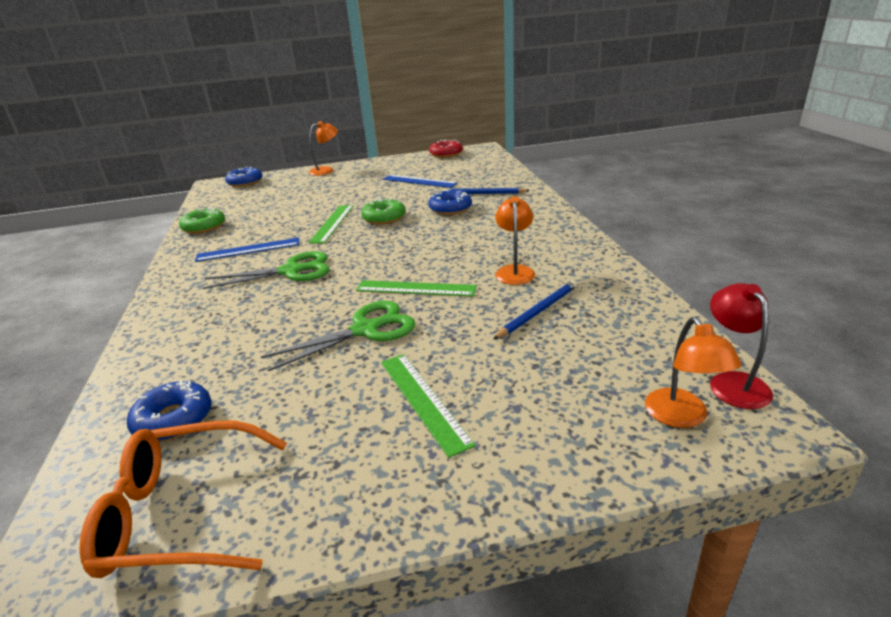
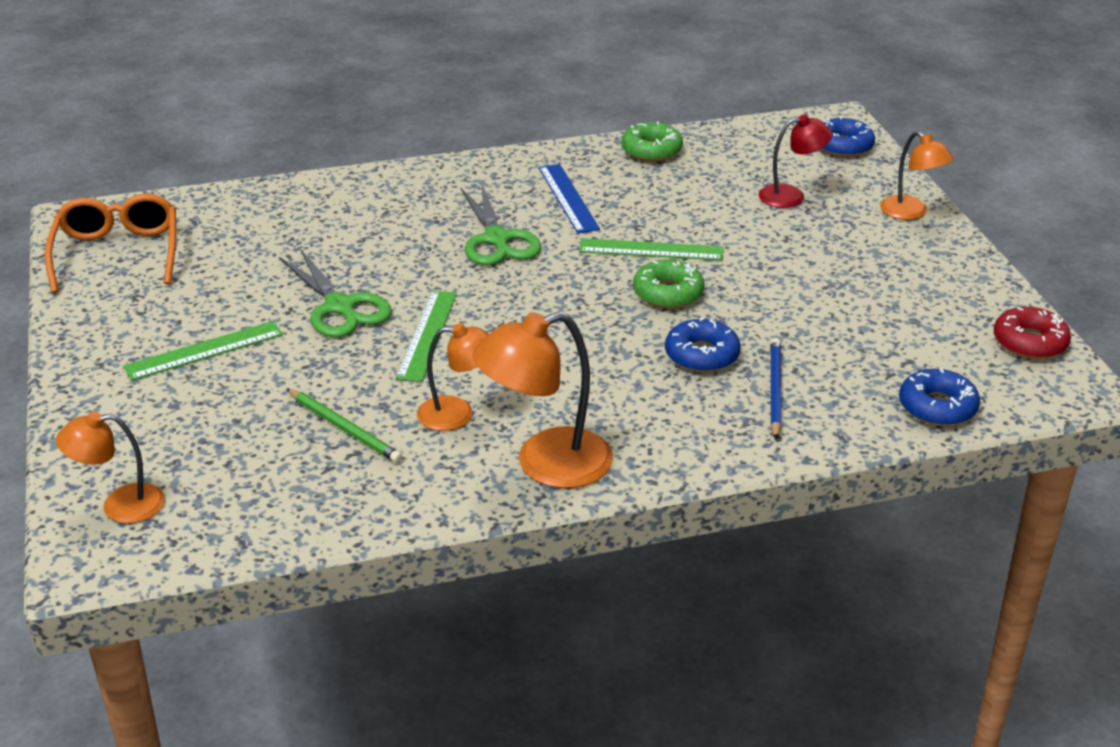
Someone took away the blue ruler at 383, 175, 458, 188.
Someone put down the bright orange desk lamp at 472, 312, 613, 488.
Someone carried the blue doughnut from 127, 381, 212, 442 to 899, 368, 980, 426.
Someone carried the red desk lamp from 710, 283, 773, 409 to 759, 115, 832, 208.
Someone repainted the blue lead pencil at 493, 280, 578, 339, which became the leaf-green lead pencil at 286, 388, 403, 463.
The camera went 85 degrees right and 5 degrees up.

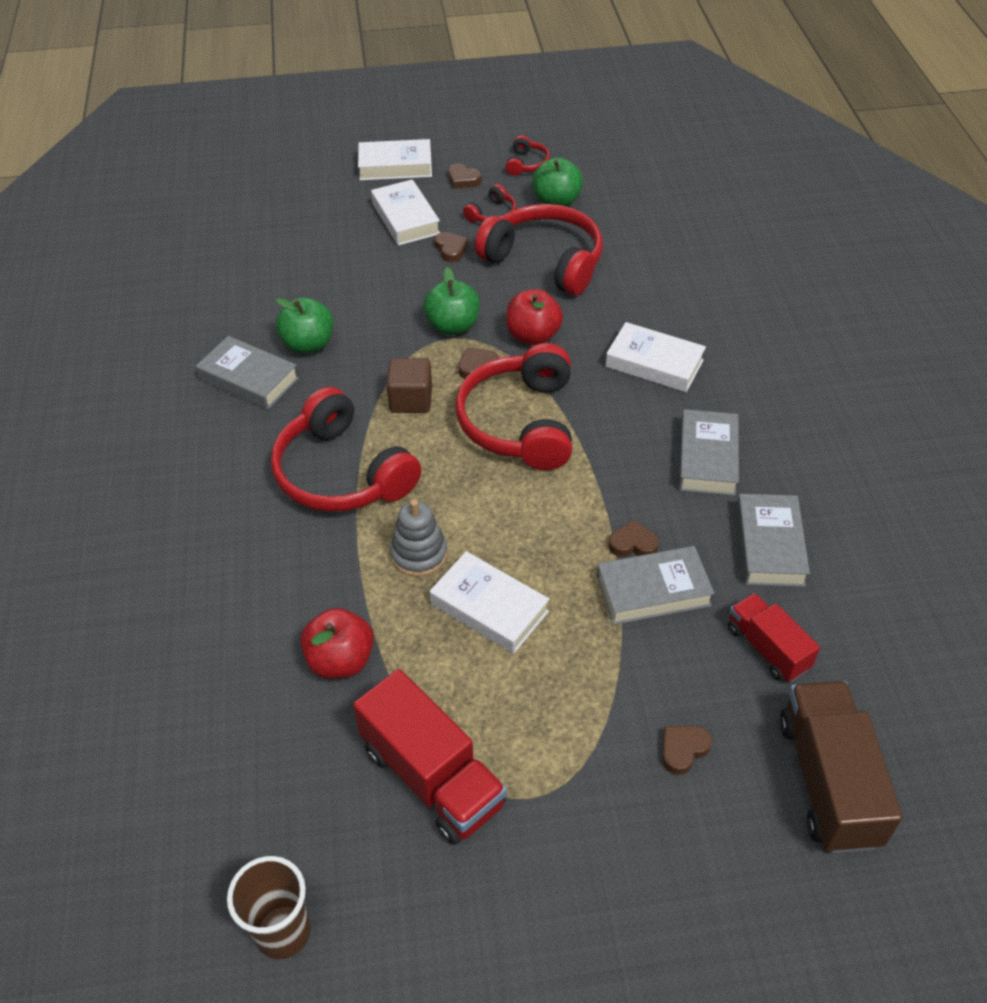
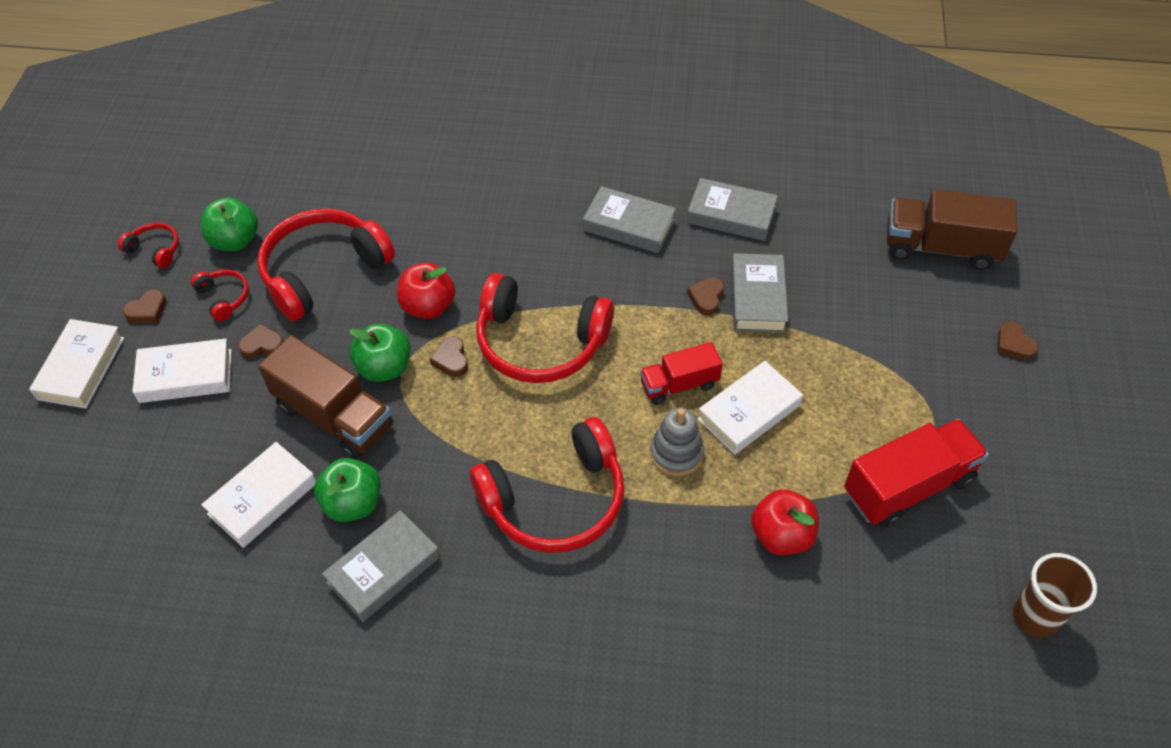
Someone took away the dark brown solid cube at 387, 358, 432, 413.
Someone put down the dark brown toy truck at 258, 335, 393, 460.
Someone carried the pure white book from 605, 322, 706, 392 to 201, 442, 316, 548.
Someone carried the dark brown love heart from 662, 726, 712, 775 to 997, 321, 1038, 361.
Someone carried the red toy truck from 728, 593, 820, 682 to 640, 342, 723, 405.
The camera went 75 degrees left and 5 degrees up.

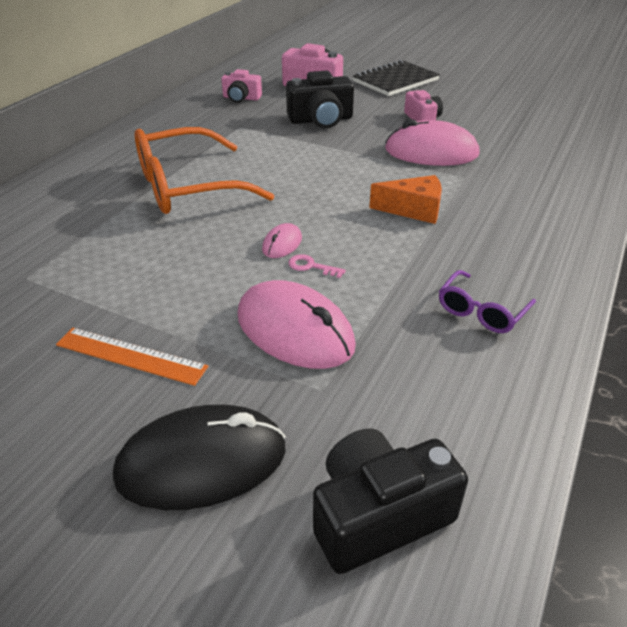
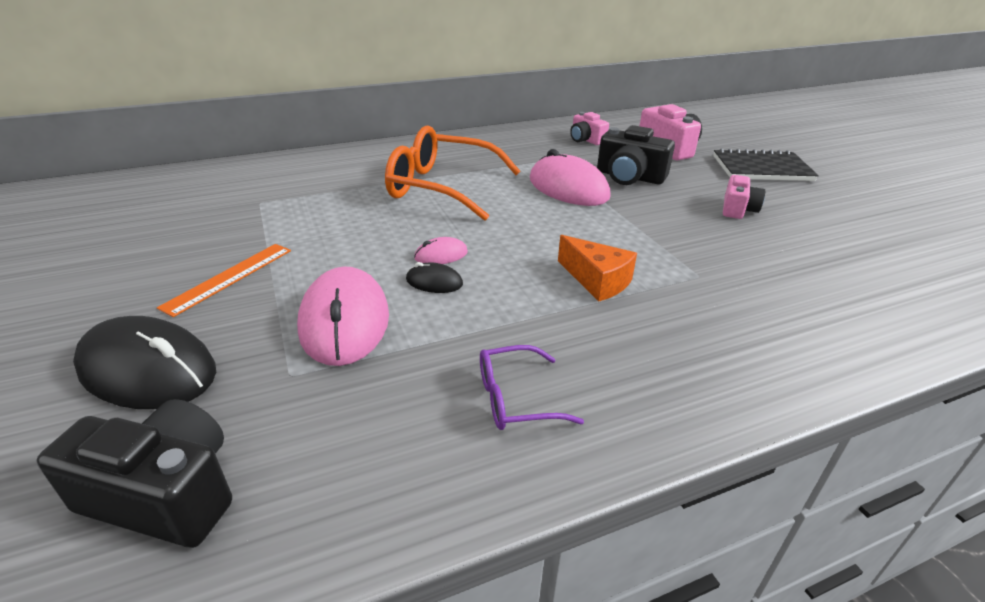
Someone carried the pink mouse from 385, 119, 480, 166 to 530, 149, 611, 206.
Someone swapped the pink key at 288, 254, 346, 278 for the ebony mouse at 406, 262, 463, 293.
Someone rotated the bright orange ruler at 56, 328, 208, 386 by 60 degrees clockwise.
The camera went 40 degrees right and 5 degrees down.

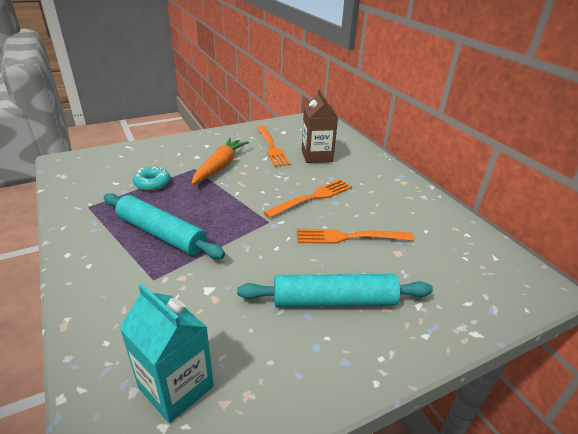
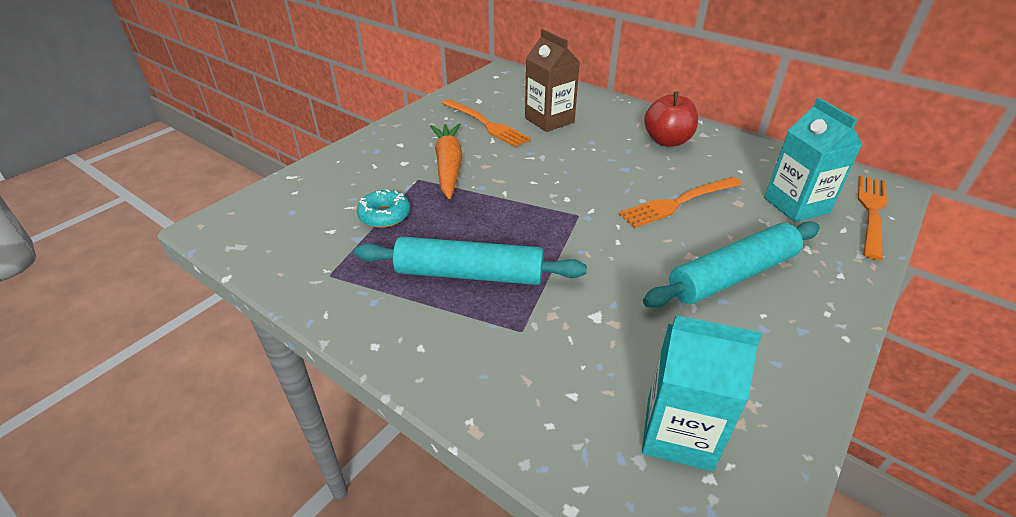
Someone put down the red toy apple at 644, 92, 698, 147.
Someone put down the teal milk carton at 764, 98, 863, 222.
Someone carried the bright orange table fork from 264, 179, 352, 218 to 858, 175, 887, 260.
The camera went 25 degrees left and 5 degrees up.

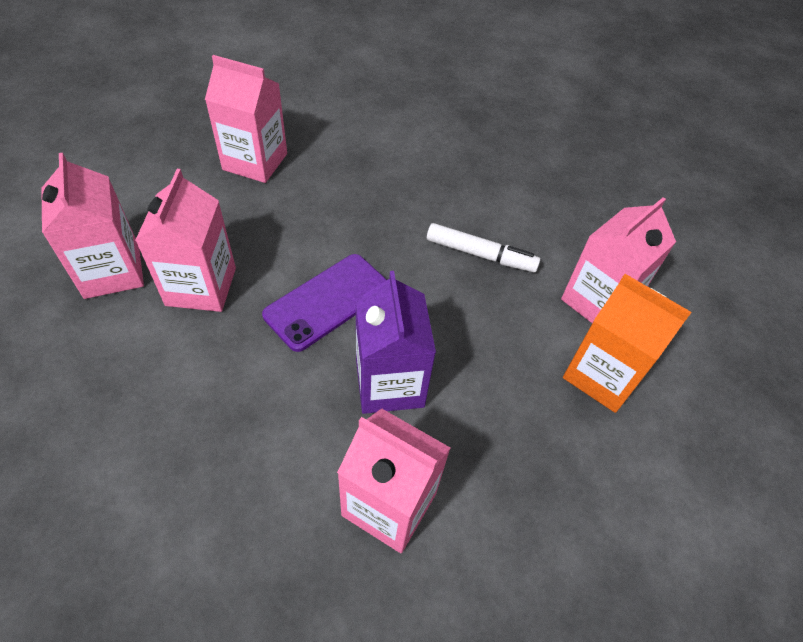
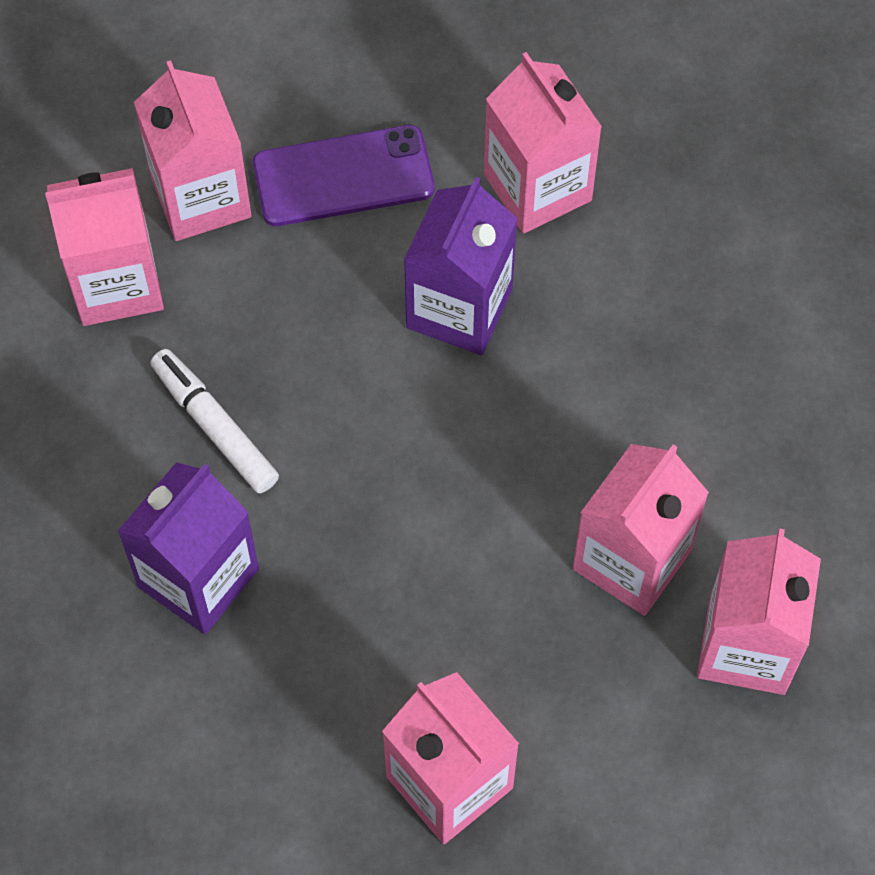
Someone put down the purple milk carton at 117, 462, 259, 634.
Someone carried the purple mobile phone from 262, 254, 387, 352 to 253, 125, 435, 226.
Someone repainted the bright orange milk carton at 563, 274, 692, 413, which became the pink milk carton at 134, 60, 252, 241.
The camera went 145 degrees left and 10 degrees up.

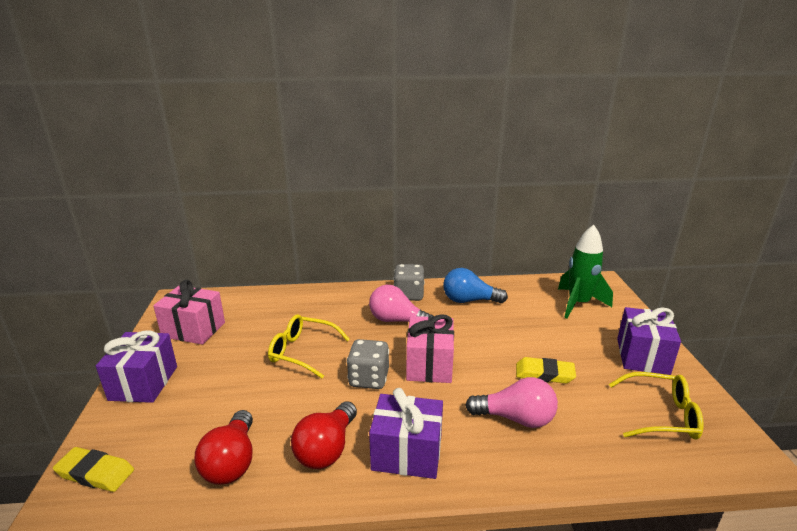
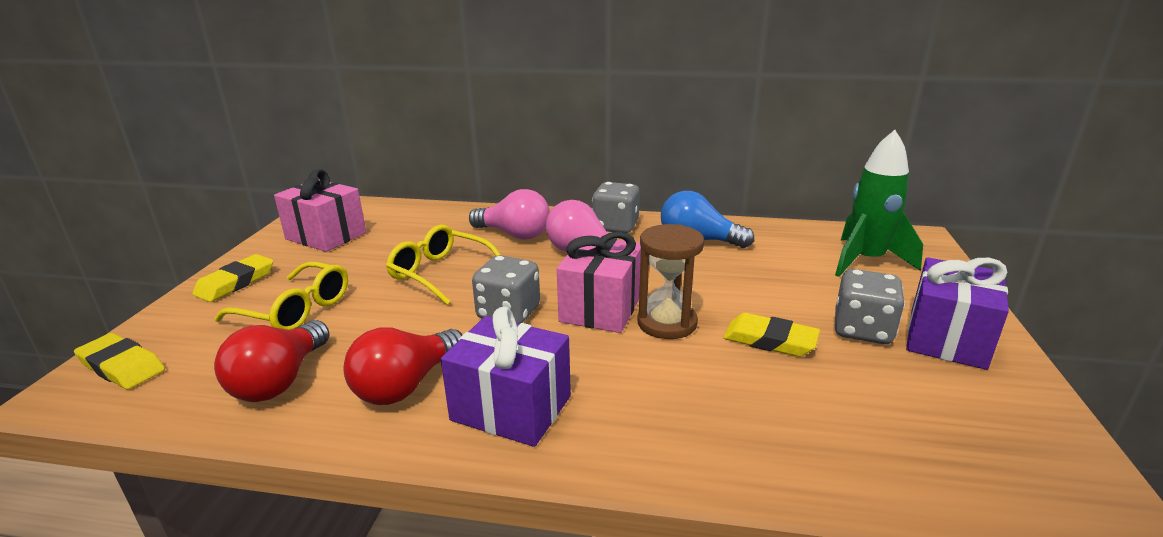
Someone put down the dark brown sandglass at 638, 224, 704, 339.
Someone put down the ash-grey game die at 835, 269, 905, 344.
Someone carried the pink lightbulb from 465, 377, 558, 428 to 469, 189, 550, 240.
Someone carried the yellow glasses from 609, 372, 704, 440 to 215, 262, 348, 330.
Someone swapped the purple present at 96, 330, 177, 403 for the yellow eraser at 192, 254, 273, 302.
The camera went 15 degrees right and 0 degrees up.

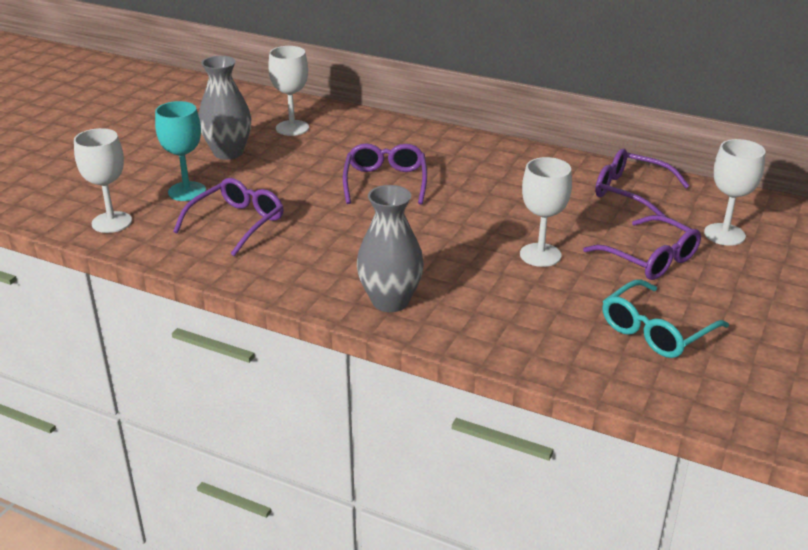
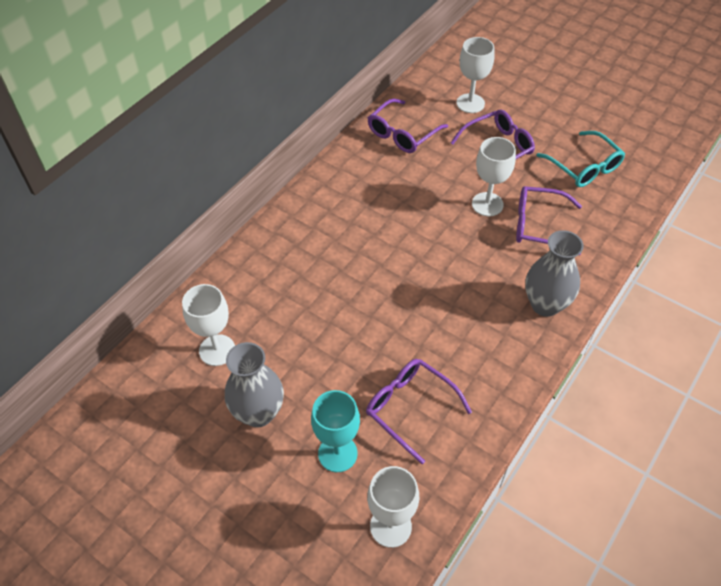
Someone carried the purple glasses from 343, 143, 427, 205 to 516, 186, 582, 255.
The camera went 80 degrees left and 20 degrees up.

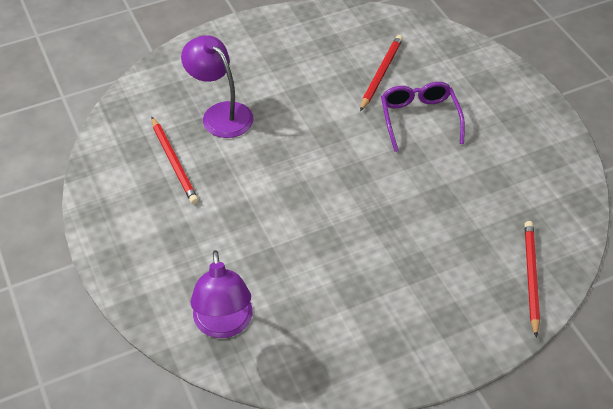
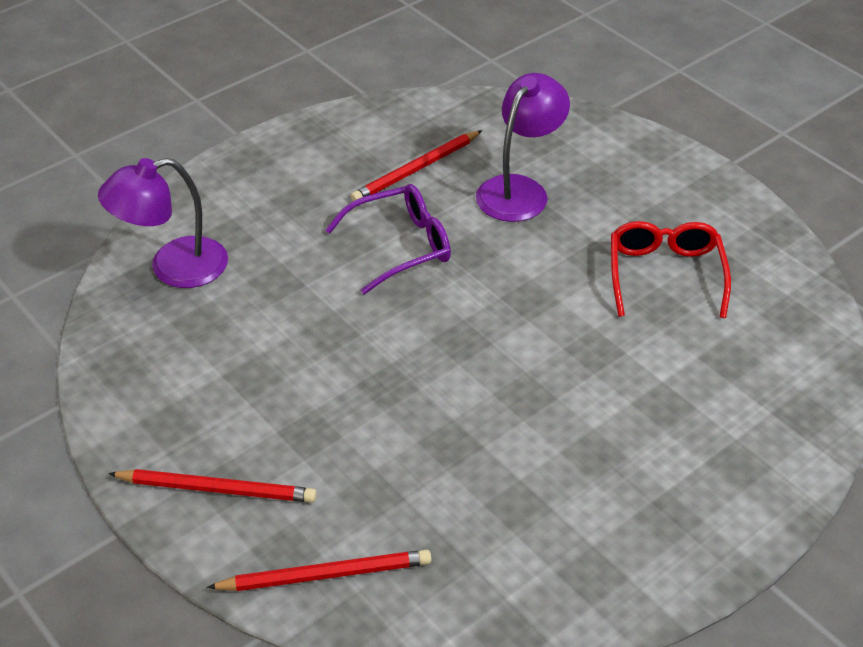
Someone put down the red glasses at 611, 221, 731, 318.
Someone carried the red lead pencil from 360, 35, 403, 111 to 108, 469, 317, 503.
Someone carried the purple glasses from 381, 82, 465, 152 to 325, 184, 451, 294.
The camera went 75 degrees right and 5 degrees down.

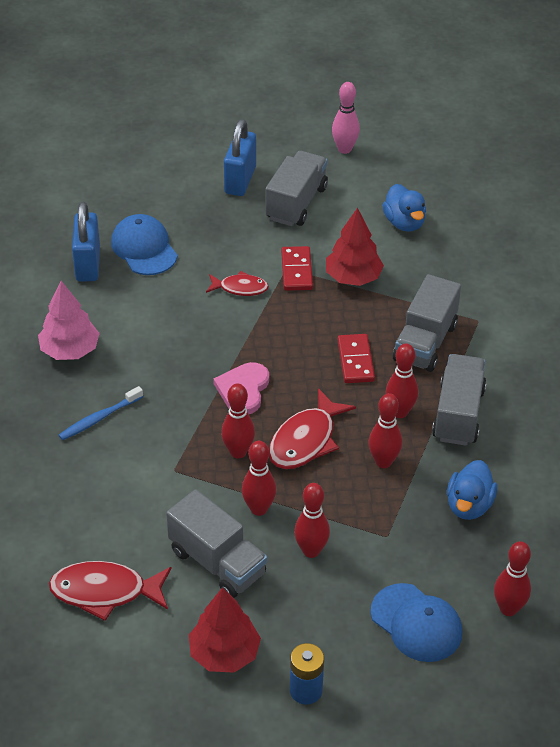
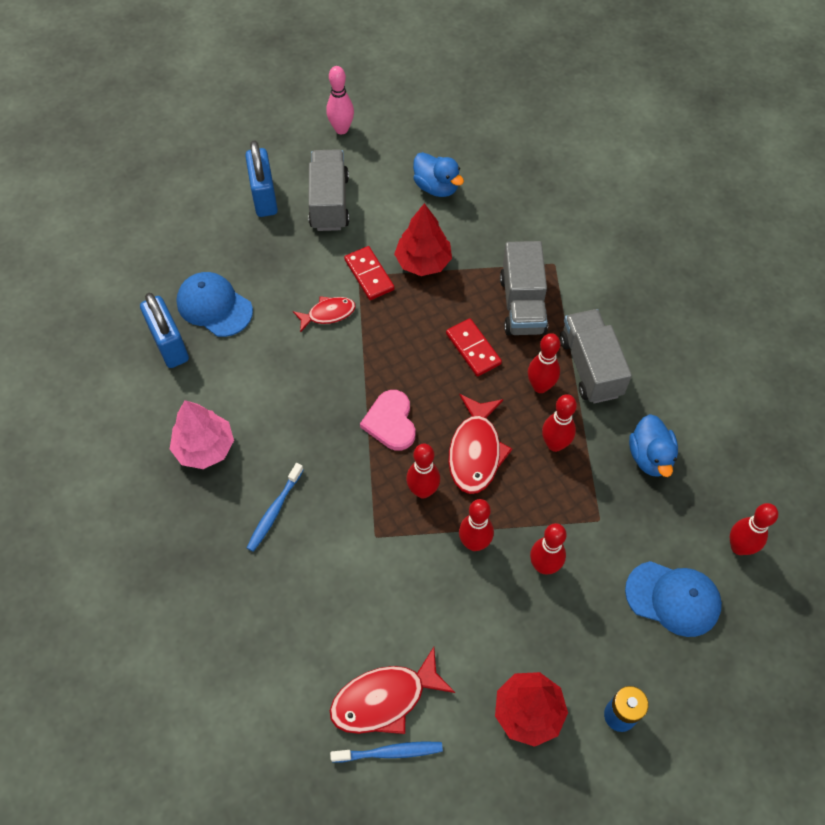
Someone took away the ash-grey toy truck at 166, 489, 267, 598.
Someone put down the blue dental brush at 330, 741, 443, 763.
The camera went 25 degrees left and 15 degrees up.

